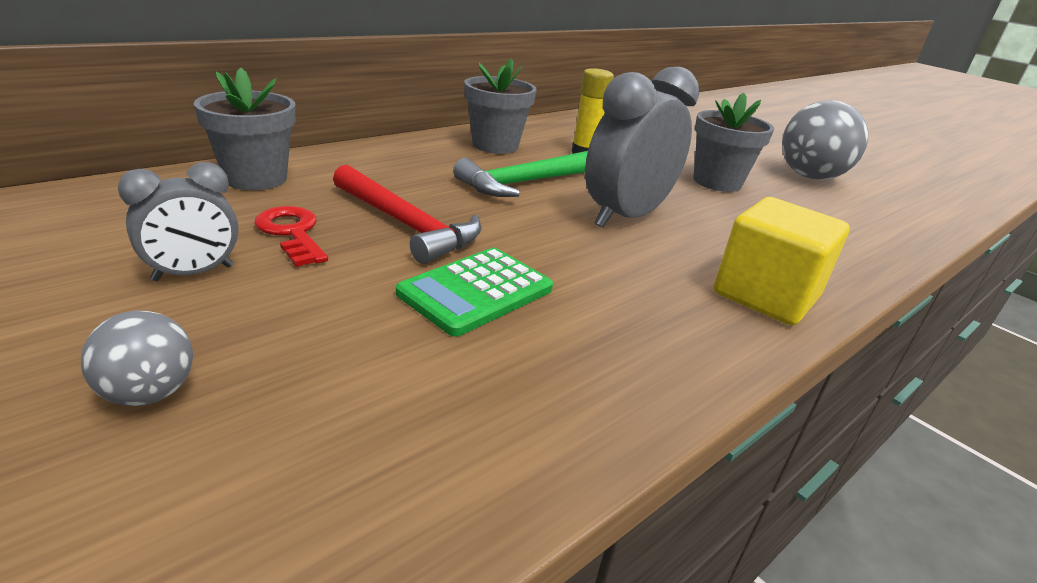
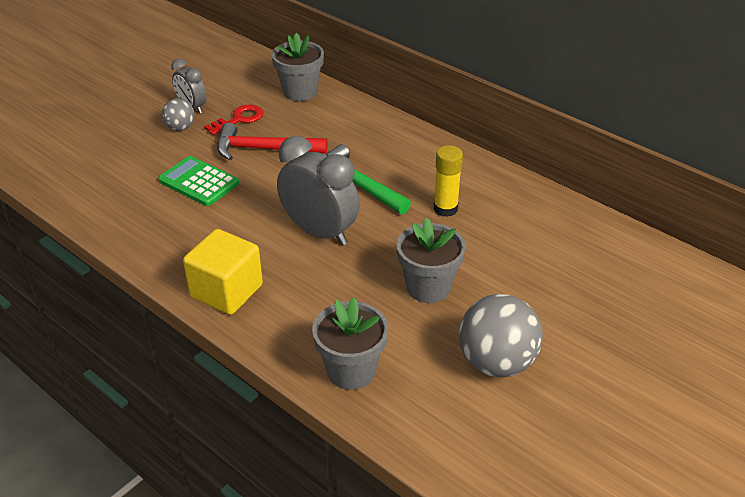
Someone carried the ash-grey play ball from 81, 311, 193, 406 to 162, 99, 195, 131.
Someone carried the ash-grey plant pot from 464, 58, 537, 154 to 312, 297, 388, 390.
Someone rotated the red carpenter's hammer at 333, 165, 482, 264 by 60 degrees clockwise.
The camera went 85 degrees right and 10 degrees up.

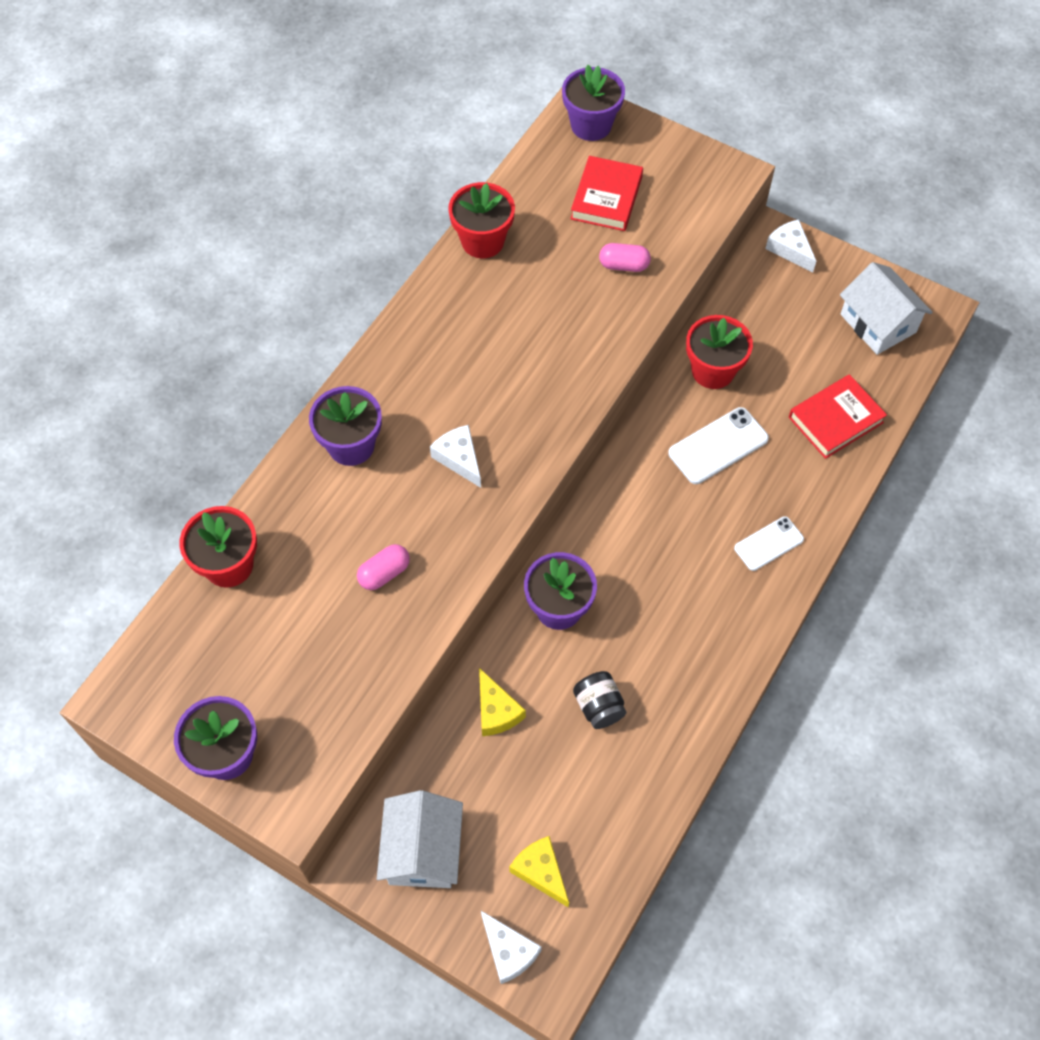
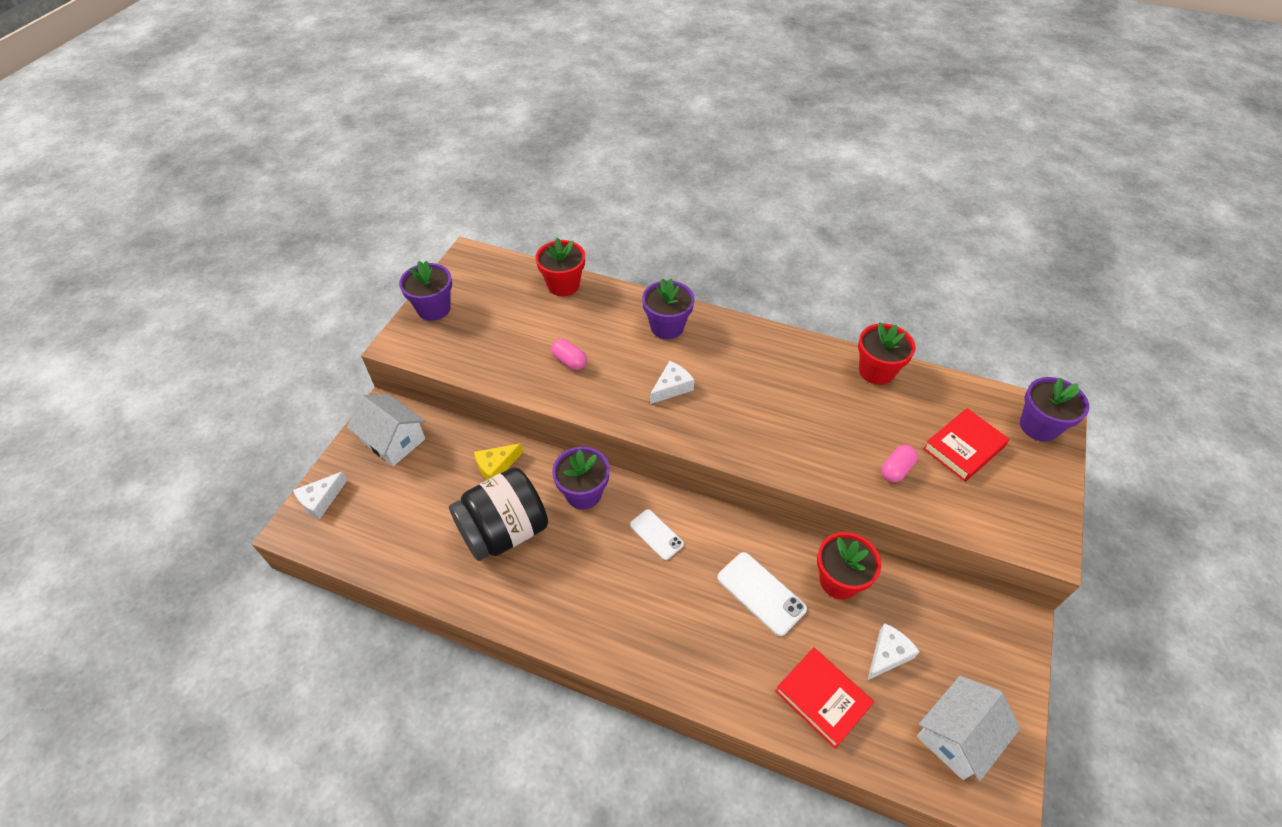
Someone took away the yellow cheese at 509, 836, 569, 907.
Someone carried the pure white mobile phone from 734, 516, 804, 571 to 630, 509, 684, 560.
Someone carried the pure white cheese from 765, 219, 816, 273 to 868, 623, 920, 680.
Someone rotated the pure white toy house at 377, 790, 463, 888 by 45 degrees clockwise.
Someone rotated the red book at 570, 156, 643, 231 by 45 degrees counterclockwise.
Someone rotated the pink capsule at 599, 243, 651, 272 by 45 degrees clockwise.
Someone scaled the ebony jar at 573, 671, 626, 729 by 2.15.
The camera went 80 degrees right and 10 degrees down.

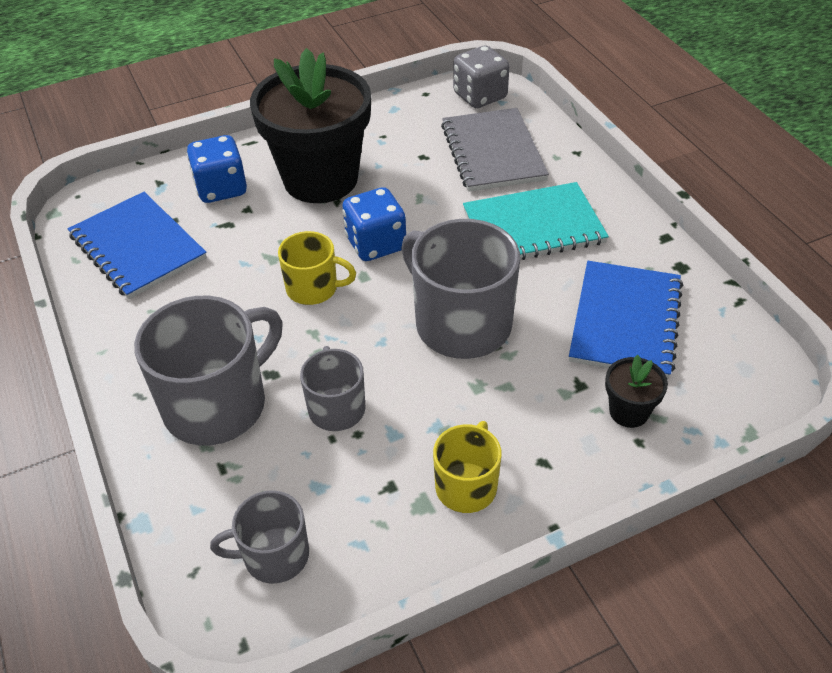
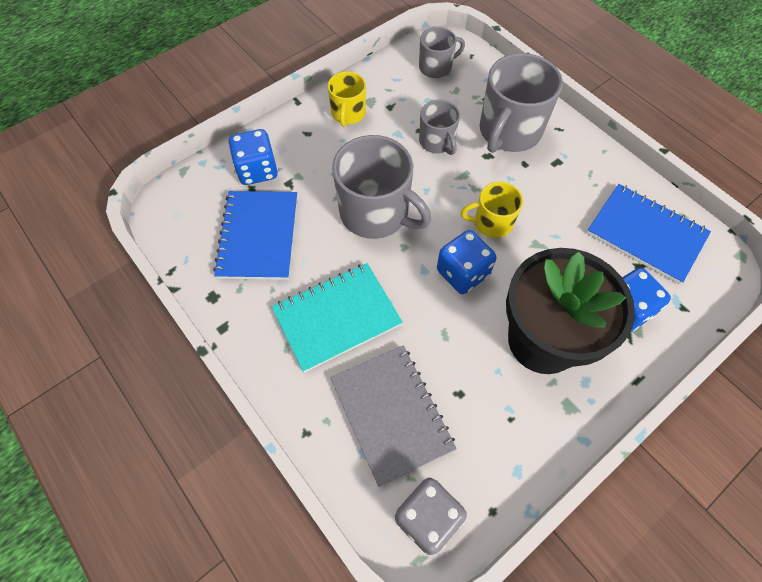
Someone swapped the ebony plant pot at 605, 355, 668, 428 for the blue game die at 228, 129, 278, 185.
The camera went 165 degrees right and 15 degrees up.

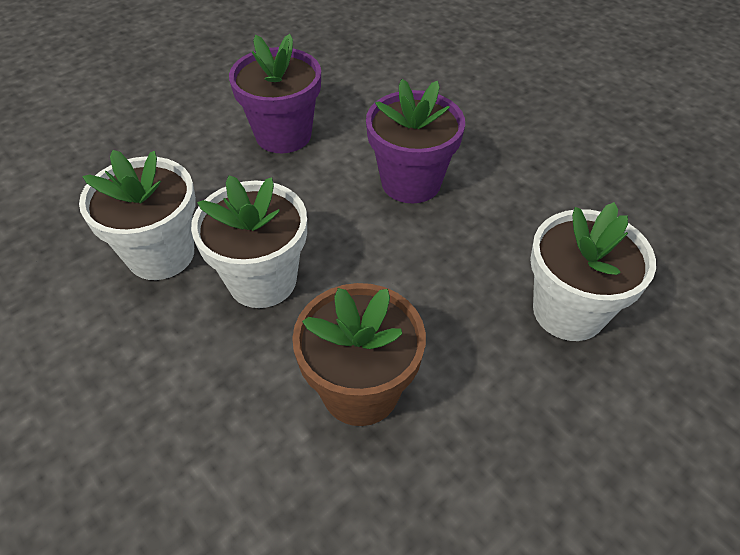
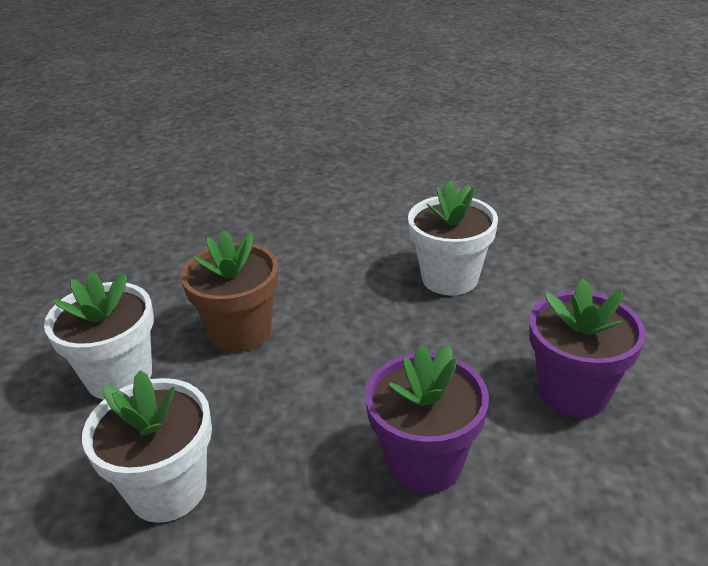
Someone carried the pure white plant pot from 191, 175, 307, 308 to 44, 271, 154, 400.
The camera went 125 degrees right and 15 degrees down.

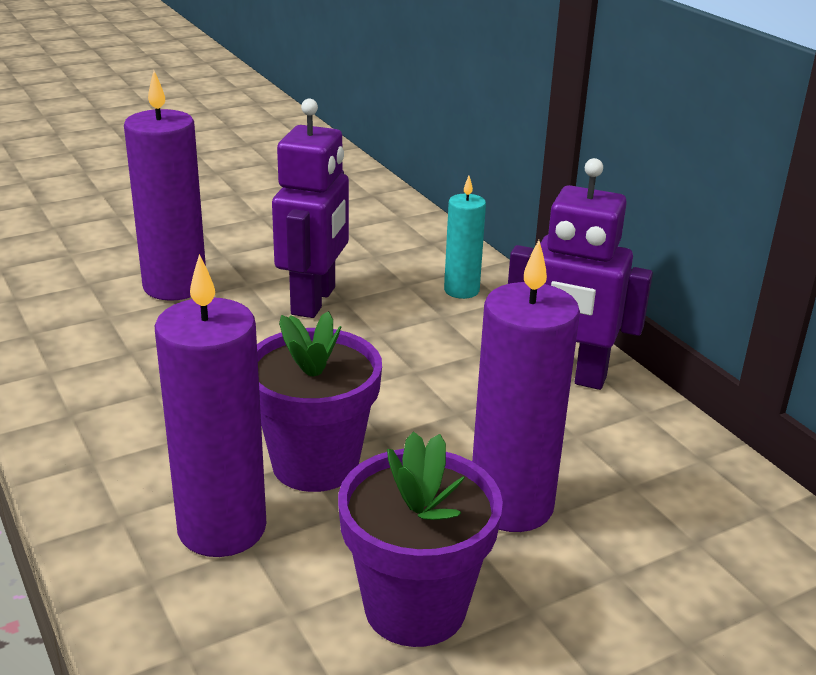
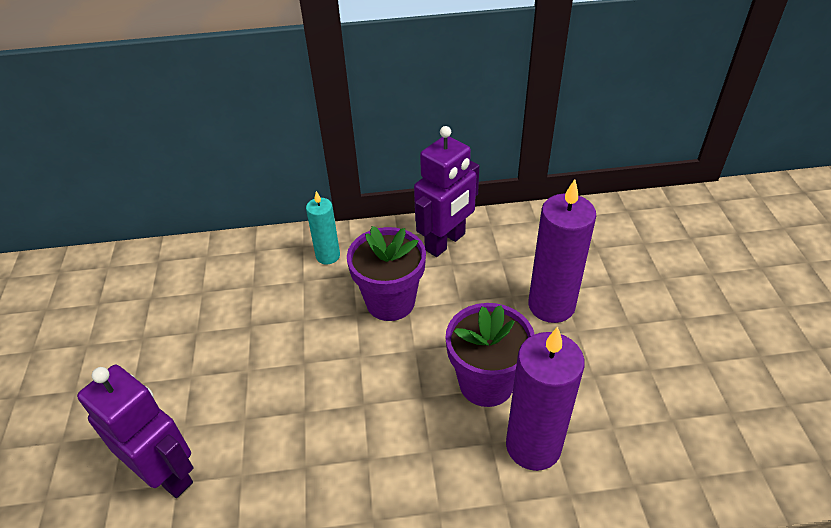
Someone took away the purple candle at 124, 71, 206, 301.
Someone carried the purple robot figure from 272, 98, 349, 318 to 77, 365, 193, 498.
Someone carried the purple plant pot from 338, 431, 503, 647 to 347, 226, 426, 321.
The camera went 65 degrees left and 15 degrees up.

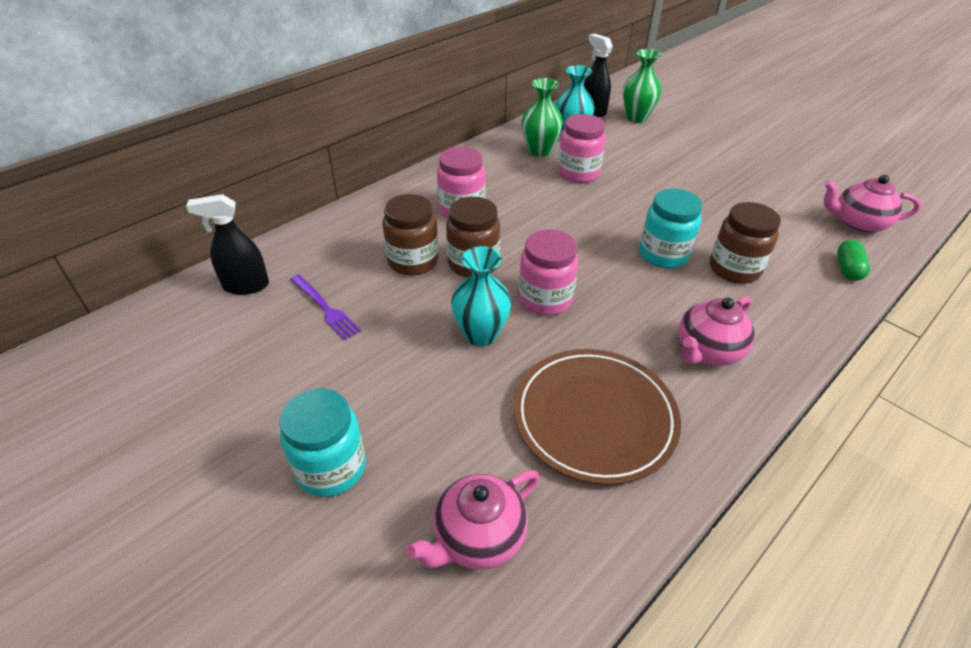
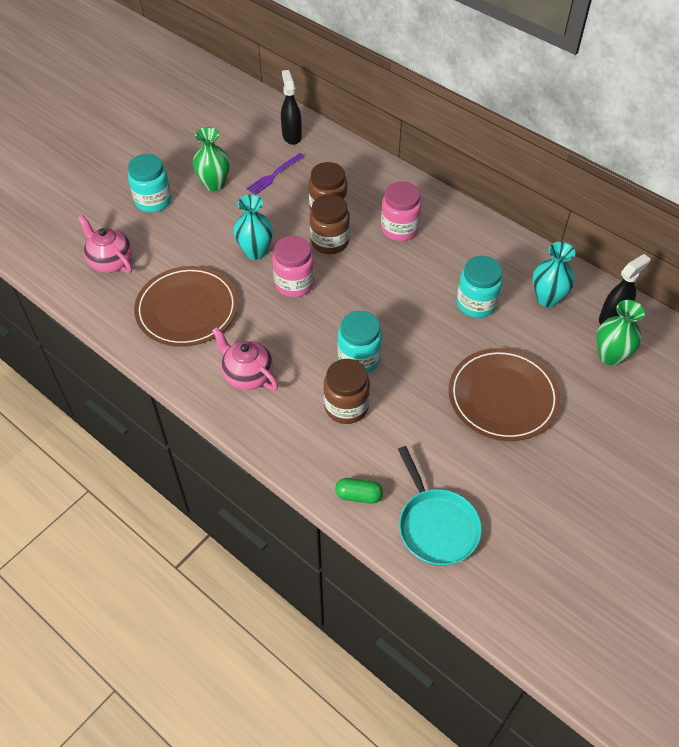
Someone put down the dark brown plate at 449, 348, 560, 441.
Someone carried the leaf-green flower vase from 521, 78, 563, 157 to 193, 127, 230, 191.
Someone swapped the pink china teapot at 824, 175, 921, 233 for the teal pan at 398, 446, 482, 566.
Someone repainted the pink jar at 558, 114, 606, 183, which became the teal jar at 457, 256, 503, 318.
The camera went 85 degrees right and 10 degrees up.

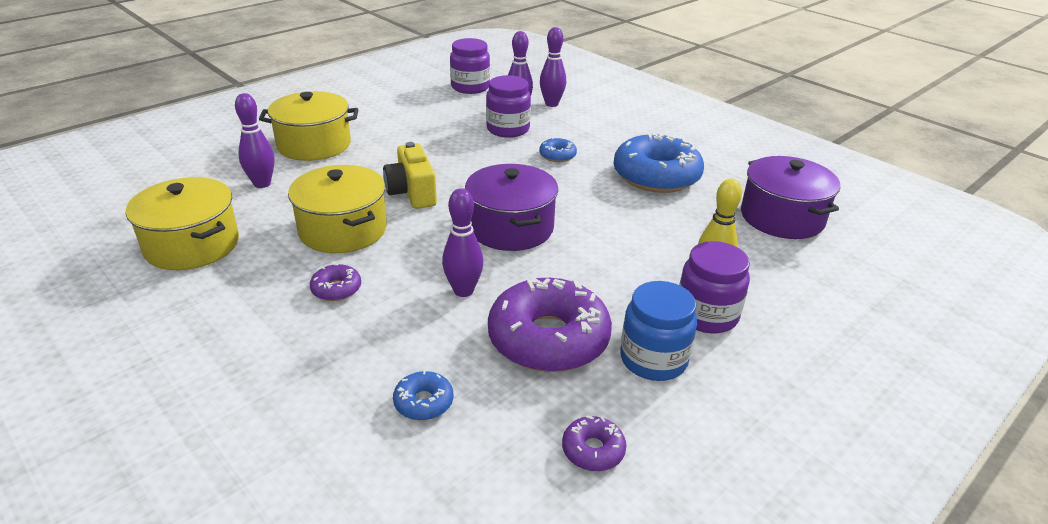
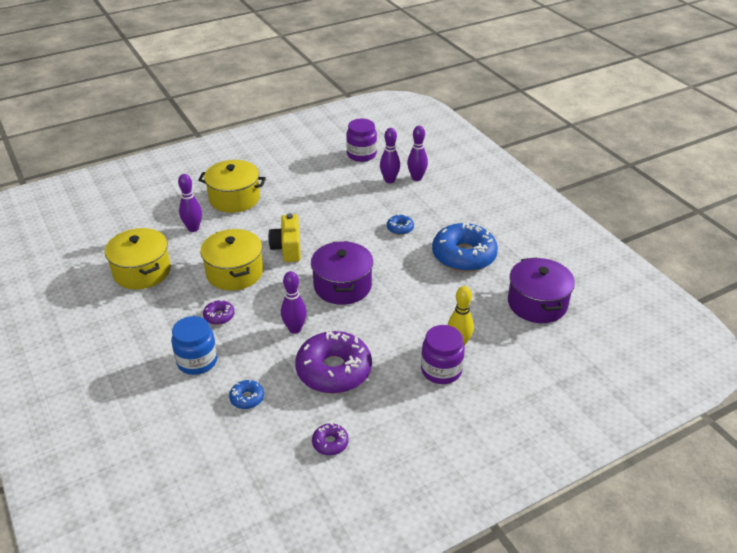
Someone took away the purple jar at 486, 75, 531, 138.
Someone carried the blue jar from 620, 281, 697, 381 to 171, 316, 217, 375.
The camera went 15 degrees right and 5 degrees up.

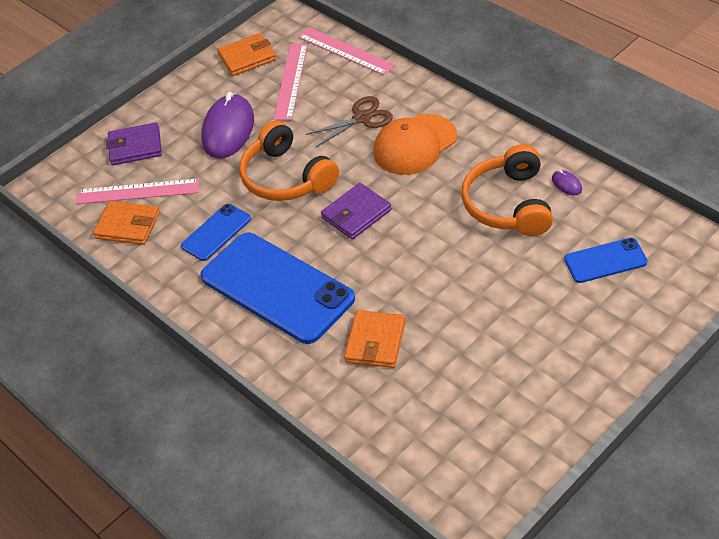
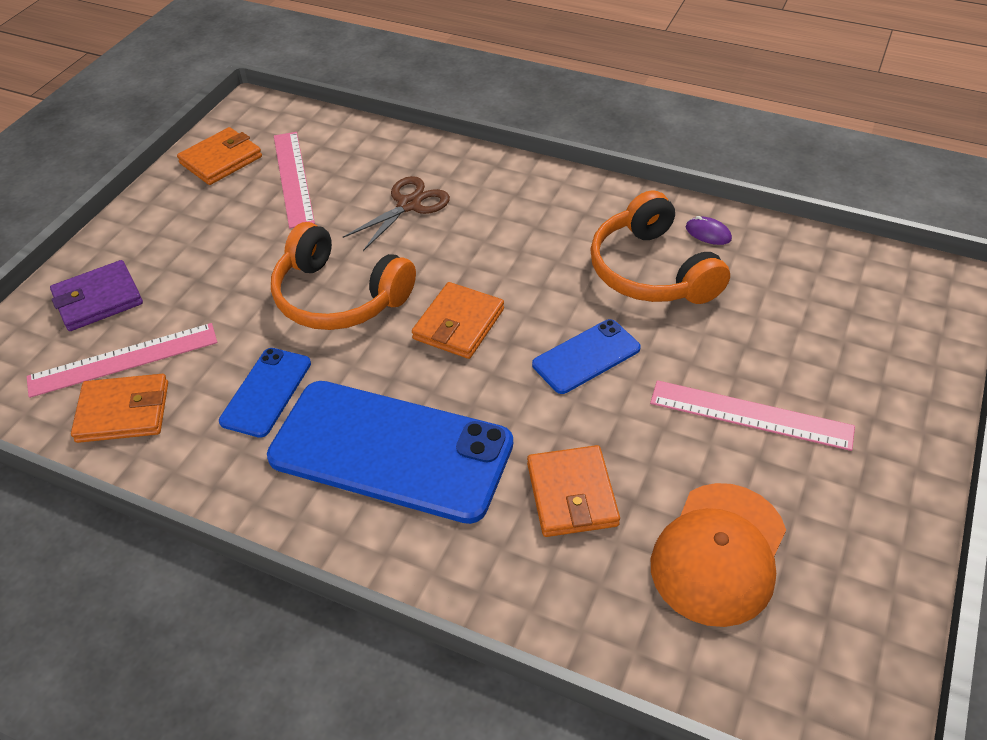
Someone took away the purple mouse at 201, 92, 254, 159.
Someone carried the pink ruler from 298, 27, 395, 75 to 650, 380, 855, 451.
Someone carried the bright orange peaked cap from 373, 114, 457, 175 to 651, 483, 786, 627.
Someone carried the blue mobile phone from 564, 238, 648, 283 to 532, 319, 641, 394.
Someone repainted the purple card wallet at 321, 183, 392, 240, which became the bright orange card wallet at 412, 282, 504, 359.
The camera went 25 degrees left and 0 degrees up.

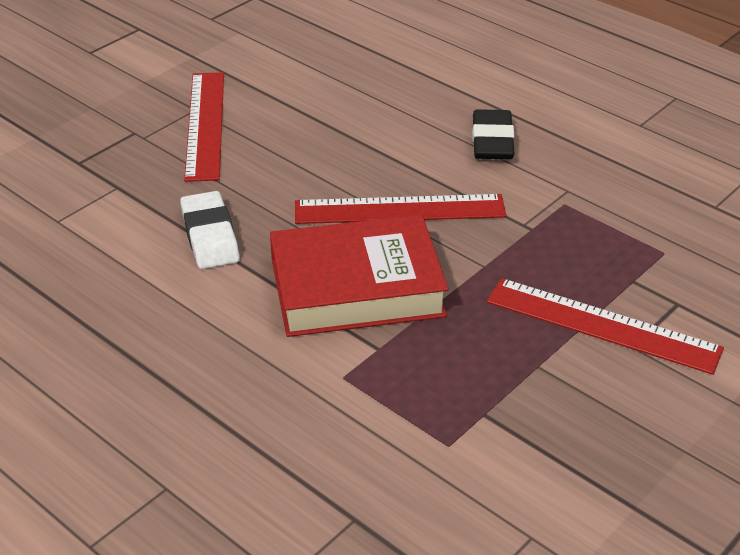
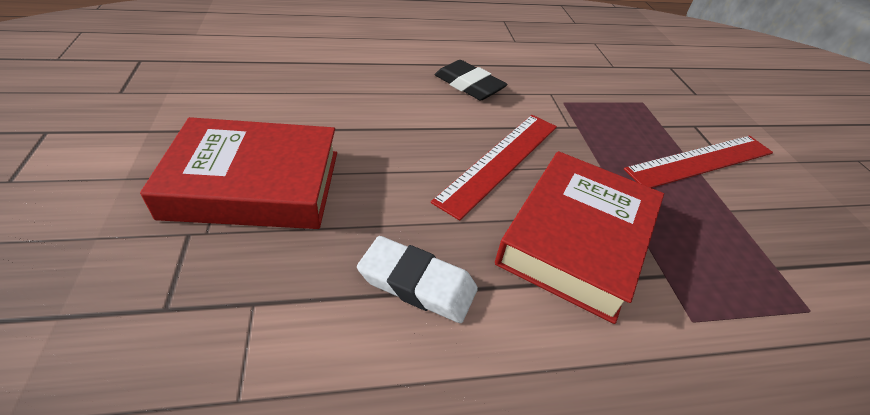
Someone swapped the red ruler at 184, 72, 224, 182 for the red book at 140, 117, 337, 229.
The camera went 55 degrees left and 5 degrees up.

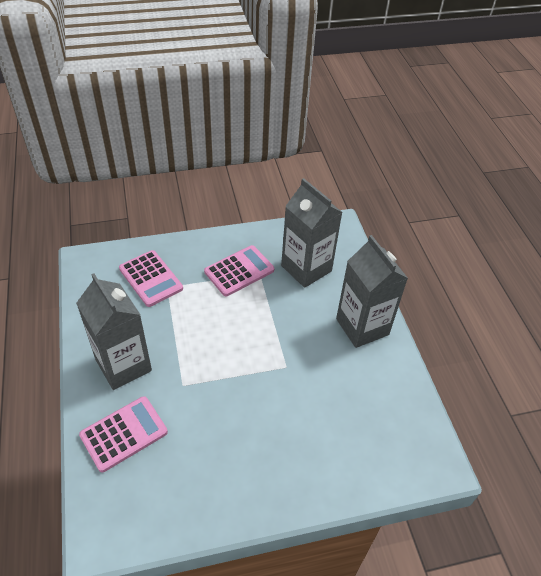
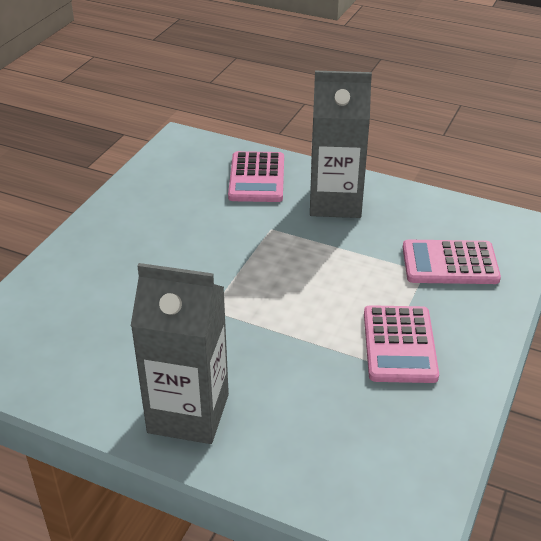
Someone took away the ash-grey milk carton at 281, 178, 343, 288.
The camera went 130 degrees right and 10 degrees down.

